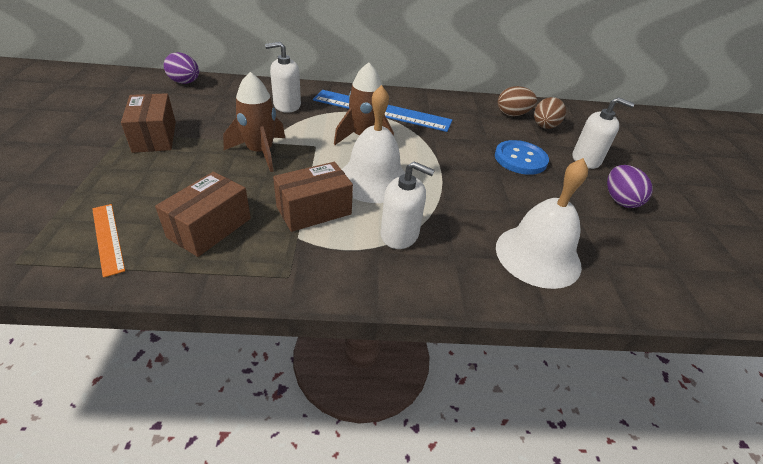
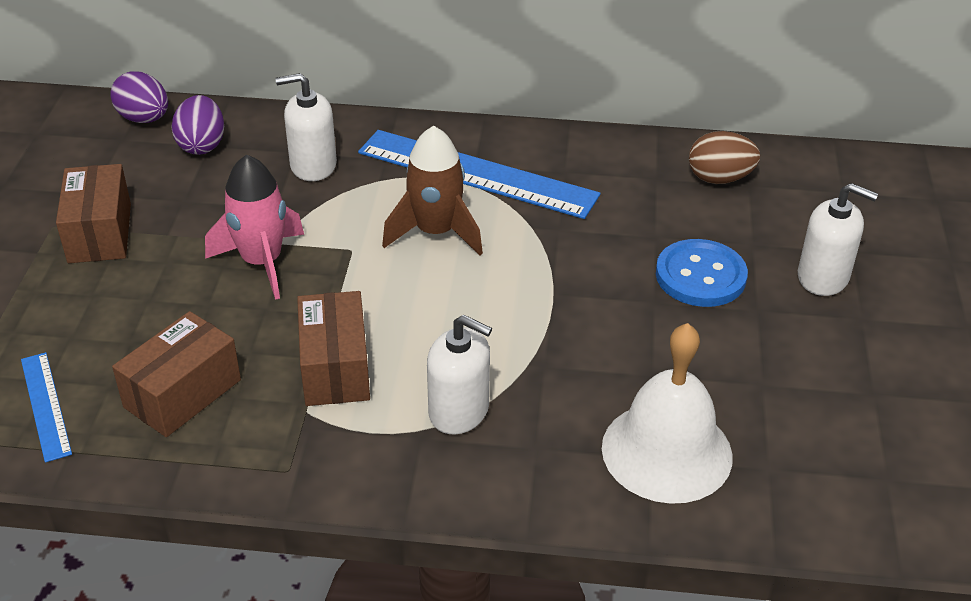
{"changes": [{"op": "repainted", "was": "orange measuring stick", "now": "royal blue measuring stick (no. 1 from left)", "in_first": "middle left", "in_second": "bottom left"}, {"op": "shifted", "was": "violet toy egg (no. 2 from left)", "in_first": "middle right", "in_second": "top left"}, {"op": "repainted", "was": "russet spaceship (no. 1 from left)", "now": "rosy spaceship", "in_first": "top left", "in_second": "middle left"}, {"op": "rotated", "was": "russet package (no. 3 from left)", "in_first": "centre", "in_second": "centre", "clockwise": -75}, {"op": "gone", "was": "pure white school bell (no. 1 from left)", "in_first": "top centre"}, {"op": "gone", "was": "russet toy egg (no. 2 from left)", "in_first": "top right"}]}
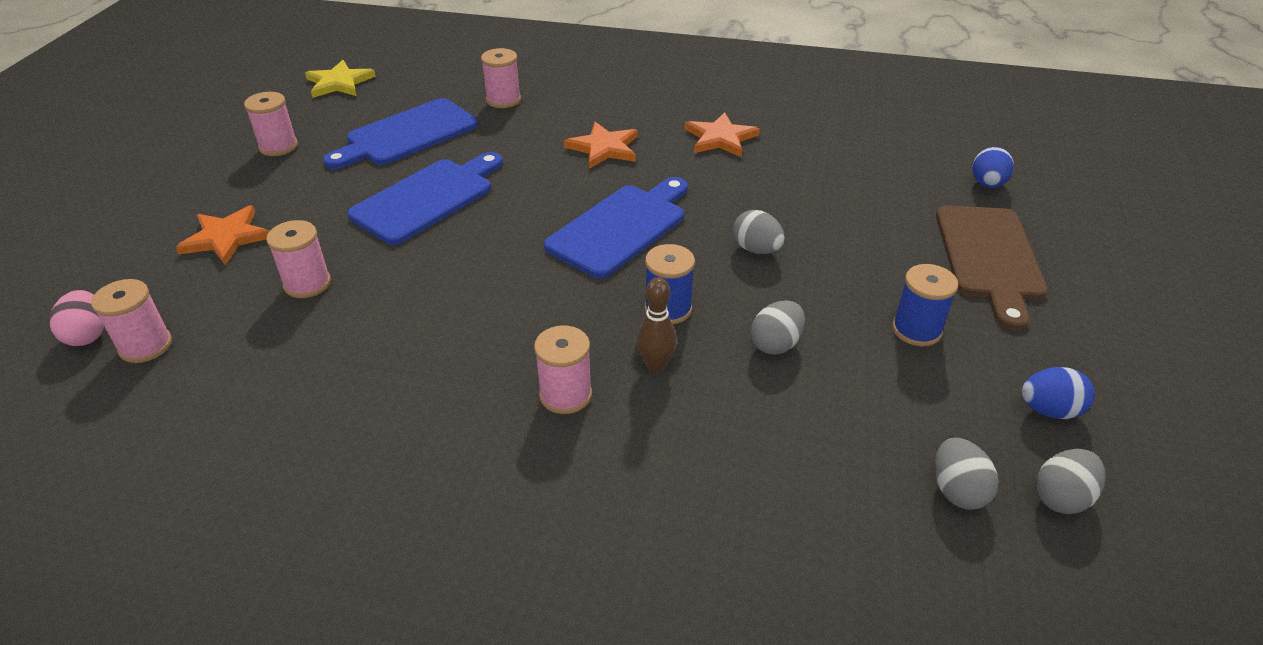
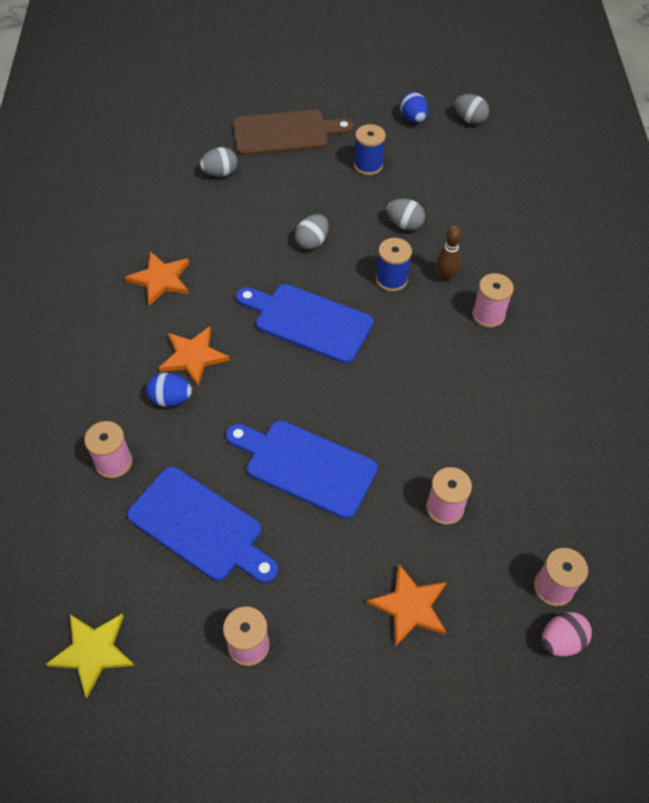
{"changes": [{"op": "shifted", "was": "royal blue toy egg (no. 1 from left)", "in_first": "top right", "in_second": "middle left"}, {"op": "shifted", "was": "gray toy egg (no. 3 from left in the first image)", "now": "gray toy egg (no. 1 from left)", "in_first": "bottom right", "in_second": "top centre"}]}
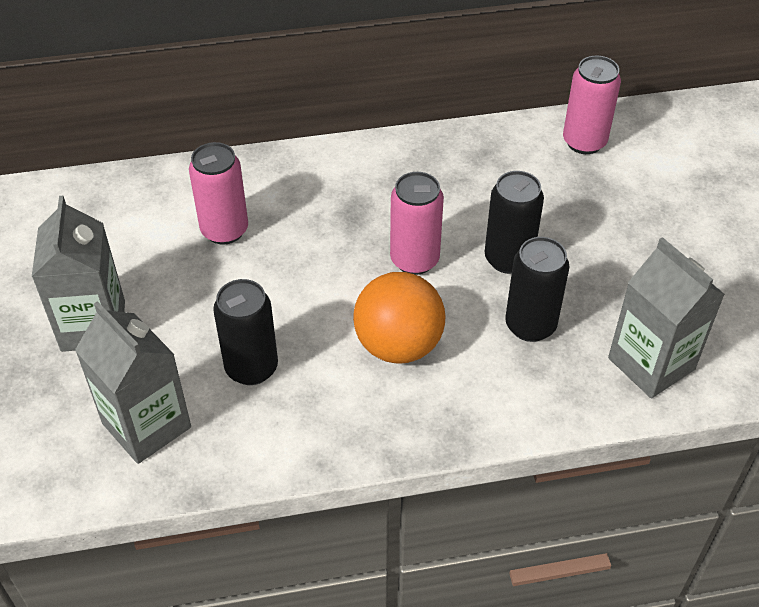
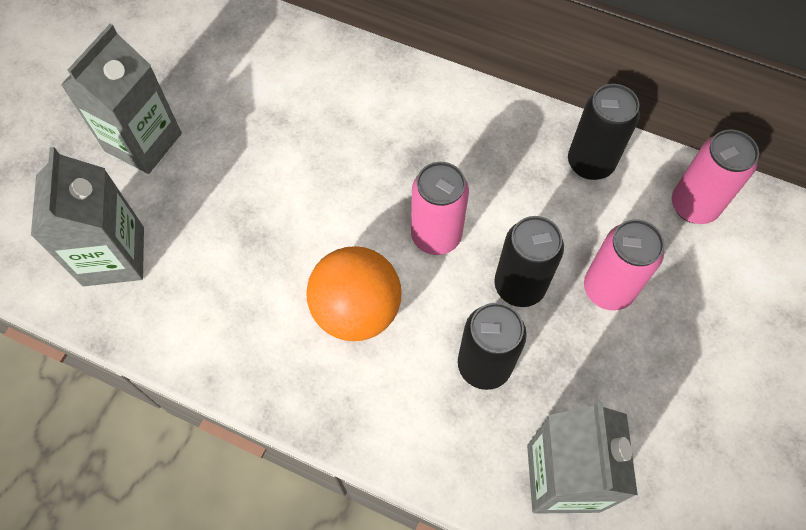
{"changes": [{"op": "shifted", "was": "jet-black soda can (no. 1 from left in the first image)", "now": "jet-black soda can (no. 3 from left)", "in_first": "middle left", "in_second": "top right"}, {"op": "shifted", "was": "rosy soda can (no. 1 from left in the first image)", "now": "rosy soda can (no. 2 from left)", "in_first": "top left", "in_second": "middle right"}]}
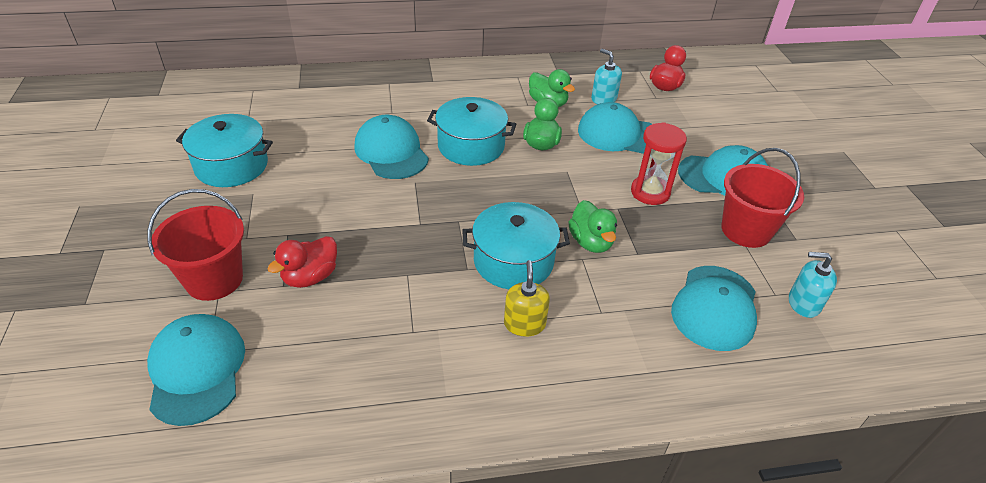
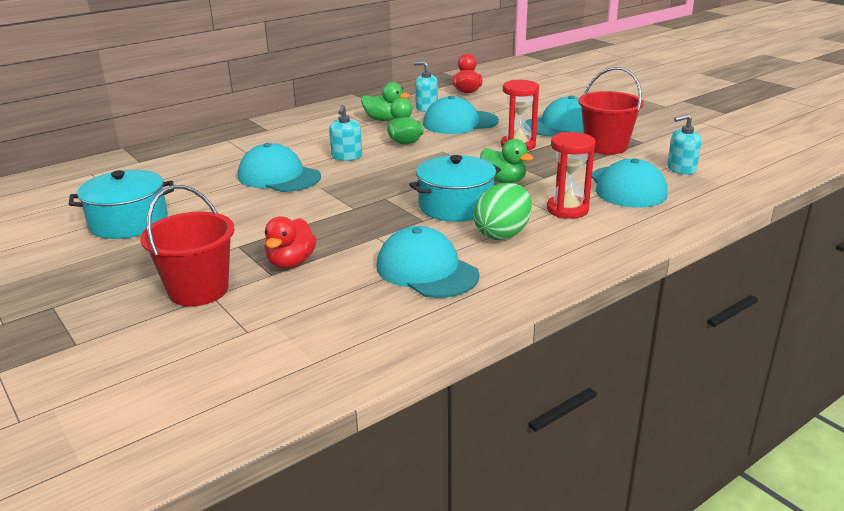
{"changes": [{"op": "swapped", "was": "teal cooking pot (no. 2 from left)", "now": "teal soap pump (no. 1 from left)", "in_first": "top centre", "in_second": "top centre"}, {"op": "shifted", "was": "teal cap (no. 1 from left in the first image)", "now": "teal cap (no. 2 from left)", "in_first": "bottom left", "in_second": "centre"}, {"op": "swapped", "was": "yellow soap pump", "now": "leaf-green toy egg", "in_first": "centre", "in_second": "centre"}, {"op": "new", "now": "crimson sandglass (no. 2 from left)", "in_second": "middle right"}]}
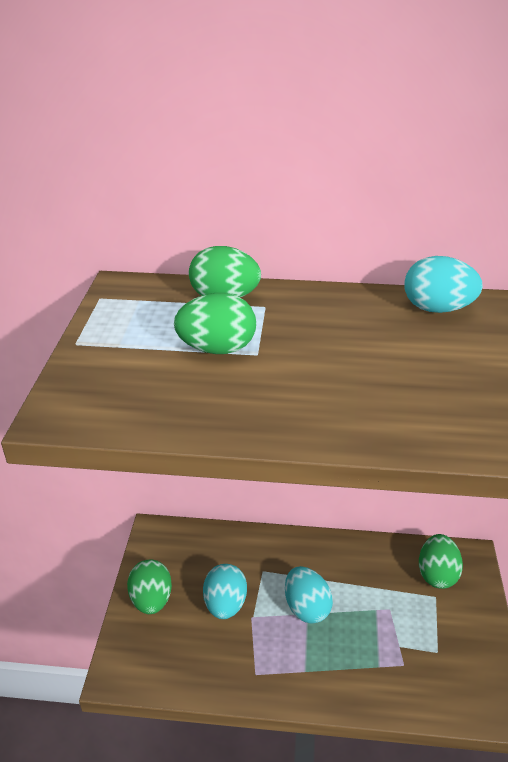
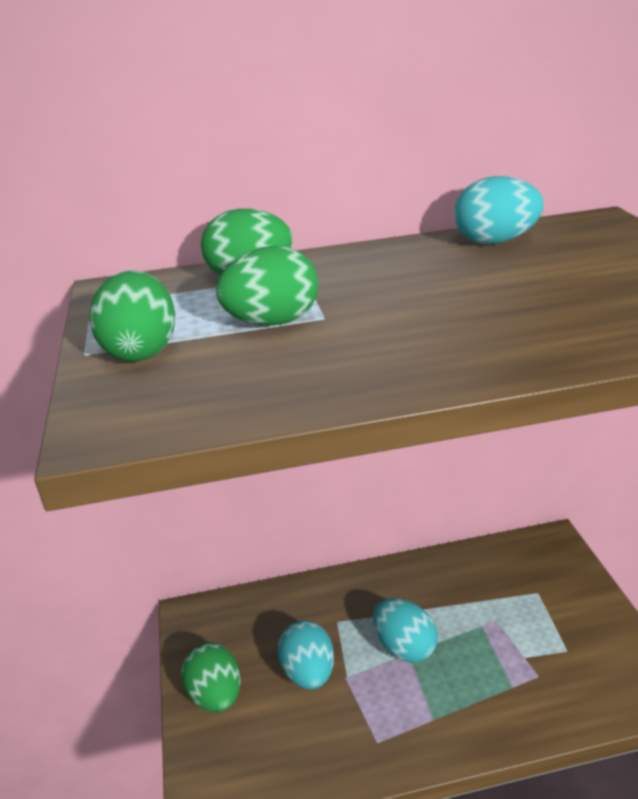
{"changes": [{"op": "shifted", "was": "leaf-green toy egg (no. 4 from left in the first image)", "now": "leaf-green toy egg (no. 1 from left)", "in_first": "bottom right", "in_second": "middle left"}]}
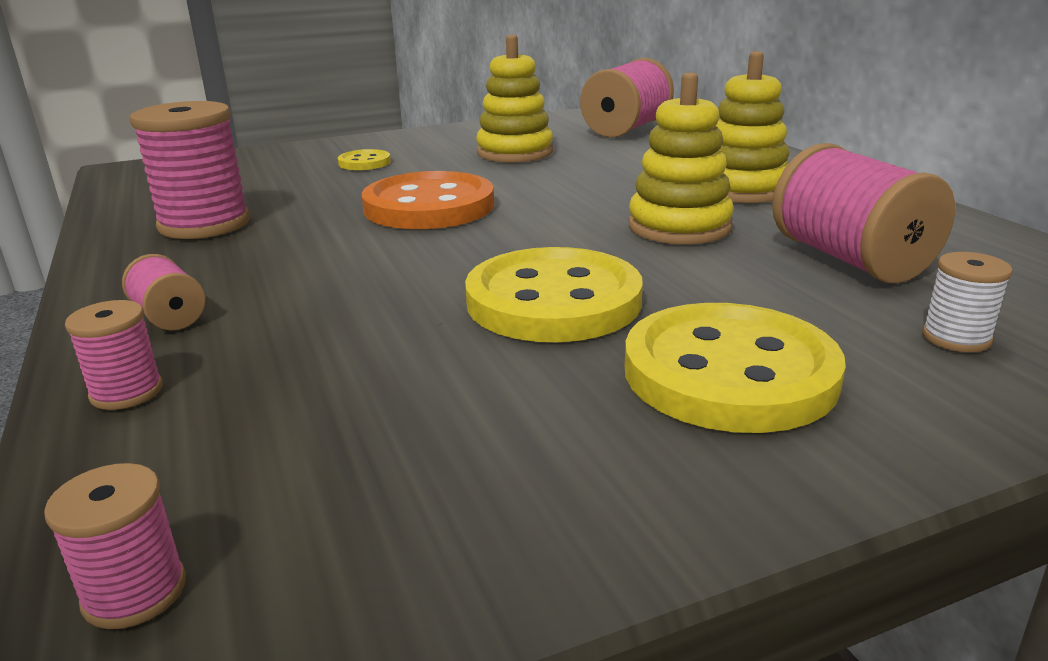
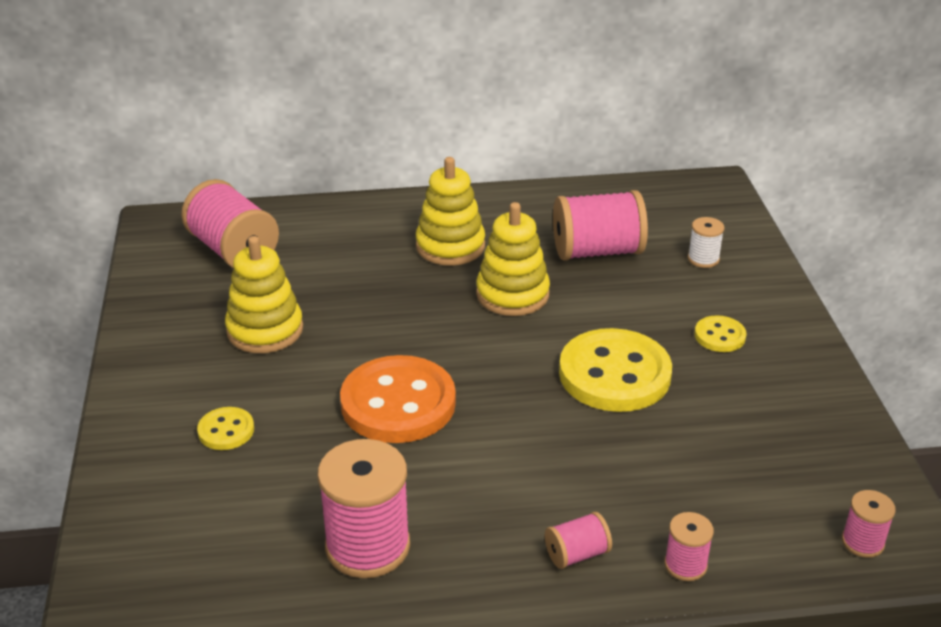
{"changes": [{"op": "scaled", "was": "yellow sewing button (no. 3 from left)", "in_first": "middle right", "in_second": "middle right", "ratio": 0.47}]}
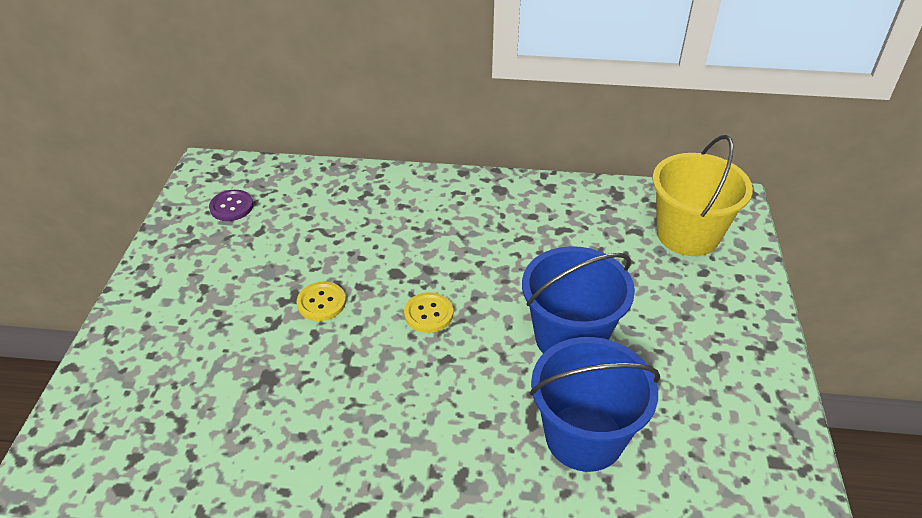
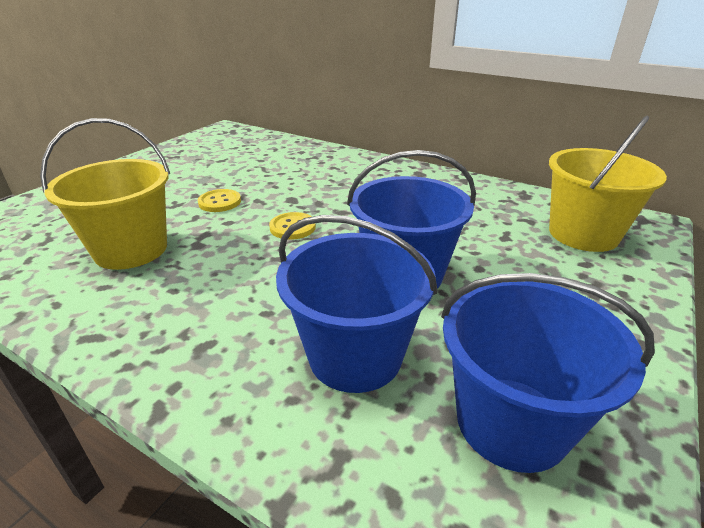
{"changes": [{"op": "new", "now": "yellow pail (no. 1 from left)", "in_second": "middle left"}, {"op": "new", "now": "royal blue pail (no. 3 from left)", "in_second": "bottom right"}, {"op": "gone", "was": "violet sewing button", "in_first": "middle left"}]}
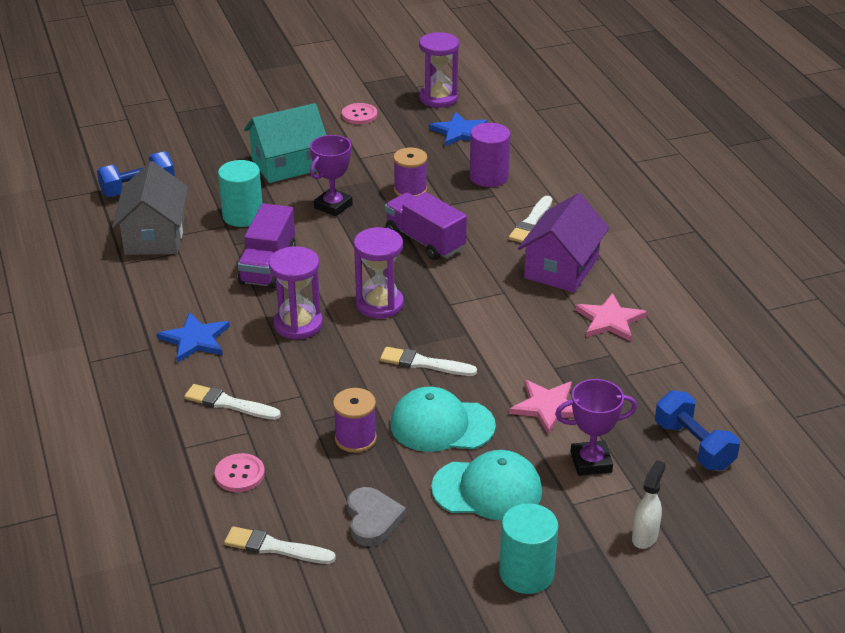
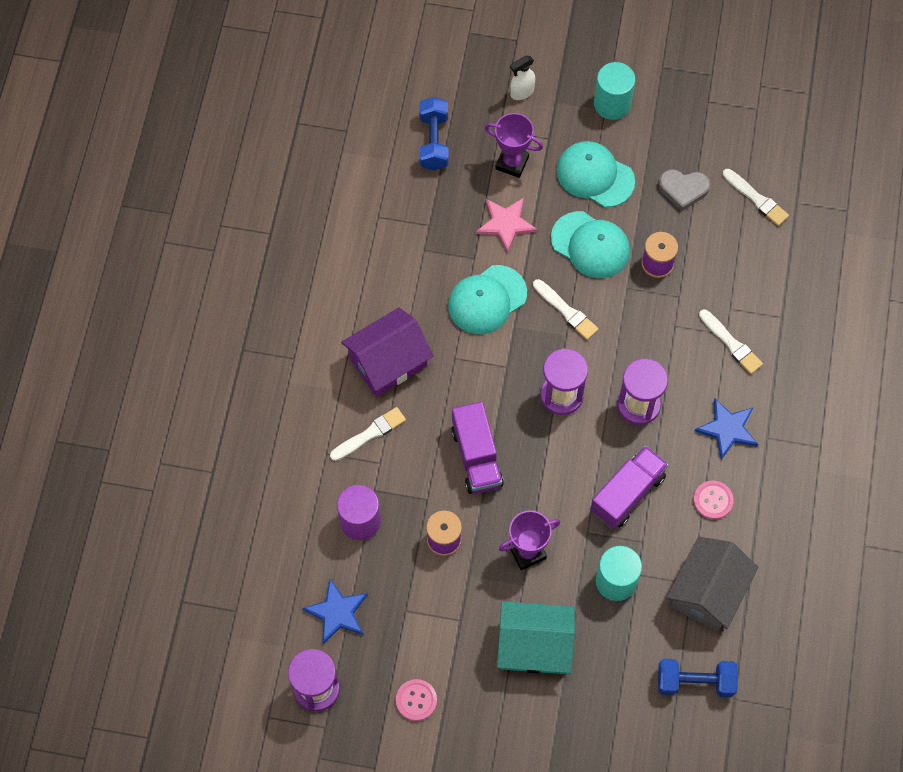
{"changes": [{"op": "new", "now": "teal cap (no. 1 from left)", "in_second": "centre"}, {"op": "rotated", "was": "gray love heart", "in_first": "bottom centre", "in_second": "top right", "clockwise": -105}, {"op": "shifted", "was": "rosy sewing button (no. 1 from left in the first image)", "now": "rosy sewing button (no. 2 from left)", "in_first": "bottom left", "in_second": "middle right"}, {"op": "gone", "was": "rosy star shape (no. 2 from left)", "in_first": "middle right"}]}
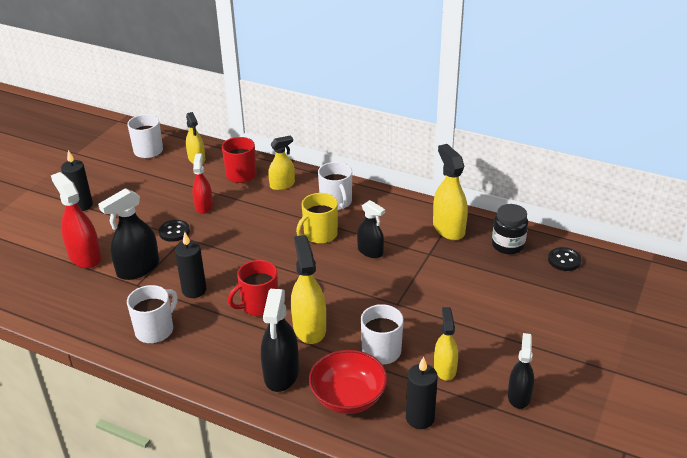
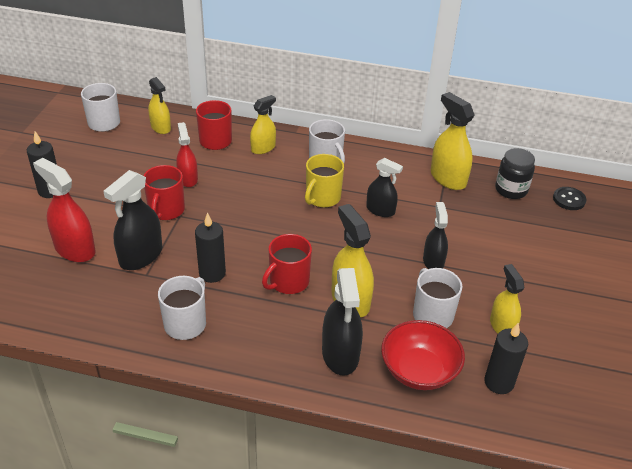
{"changes": [{"op": "swapped", "was": "jet-black sewing button (no. 1 from left)", "now": "crimson mug (no. 1 from left)", "in_first": "middle left", "in_second": "middle left"}, {"op": "shifted", "was": "jet-black spray bottle (no. 4 from left)", "in_first": "bottom right", "in_second": "middle right"}]}
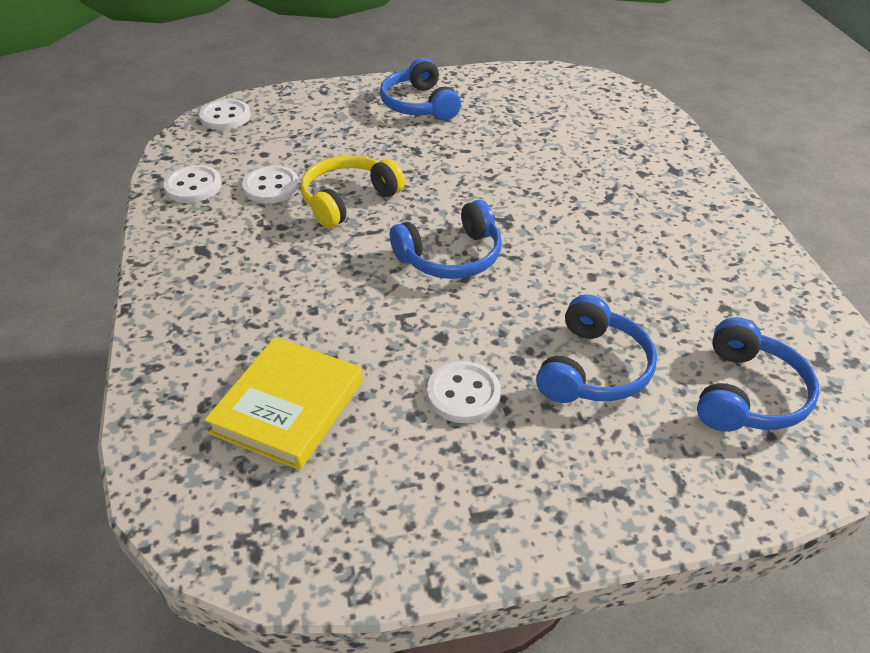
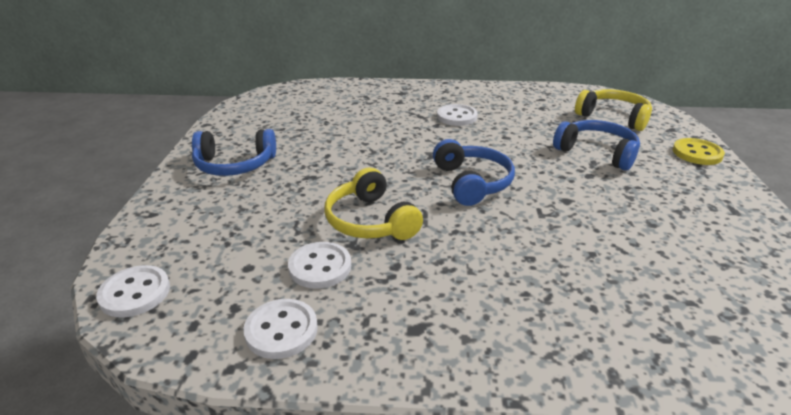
{"changes": [{"op": "shifted", "was": "pure white sewing button (no. 4 from left)", "in_first": "centre", "in_second": "top centre"}, {"op": "repainted", "was": "royal blue headset (no. 4 from left)", "now": "yellow headset (no. 2 from left)", "in_first": "middle right", "in_second": "top right"}, {"op": "new", "now": "yellow sewing button", "in_second": "middle right"}, {"op": "gone", "was": "yellow hardcover", "in_first": "middle left"}]}
